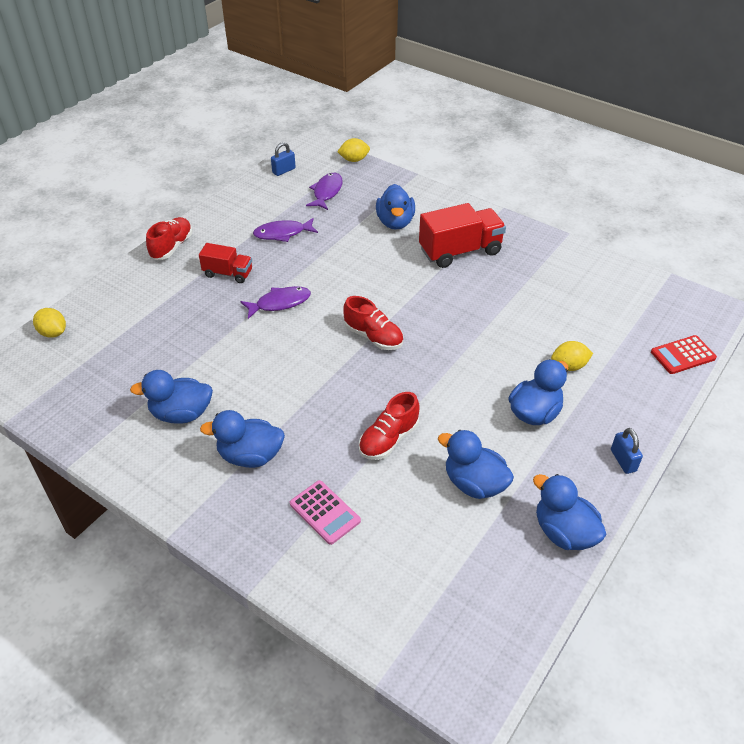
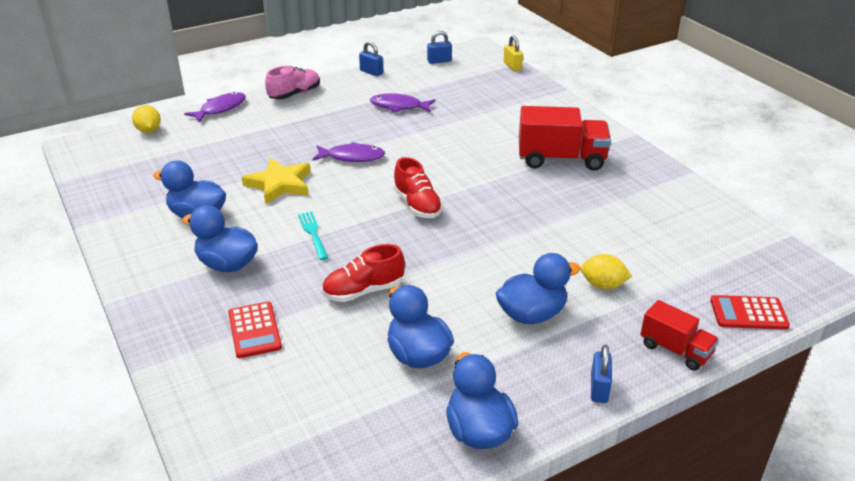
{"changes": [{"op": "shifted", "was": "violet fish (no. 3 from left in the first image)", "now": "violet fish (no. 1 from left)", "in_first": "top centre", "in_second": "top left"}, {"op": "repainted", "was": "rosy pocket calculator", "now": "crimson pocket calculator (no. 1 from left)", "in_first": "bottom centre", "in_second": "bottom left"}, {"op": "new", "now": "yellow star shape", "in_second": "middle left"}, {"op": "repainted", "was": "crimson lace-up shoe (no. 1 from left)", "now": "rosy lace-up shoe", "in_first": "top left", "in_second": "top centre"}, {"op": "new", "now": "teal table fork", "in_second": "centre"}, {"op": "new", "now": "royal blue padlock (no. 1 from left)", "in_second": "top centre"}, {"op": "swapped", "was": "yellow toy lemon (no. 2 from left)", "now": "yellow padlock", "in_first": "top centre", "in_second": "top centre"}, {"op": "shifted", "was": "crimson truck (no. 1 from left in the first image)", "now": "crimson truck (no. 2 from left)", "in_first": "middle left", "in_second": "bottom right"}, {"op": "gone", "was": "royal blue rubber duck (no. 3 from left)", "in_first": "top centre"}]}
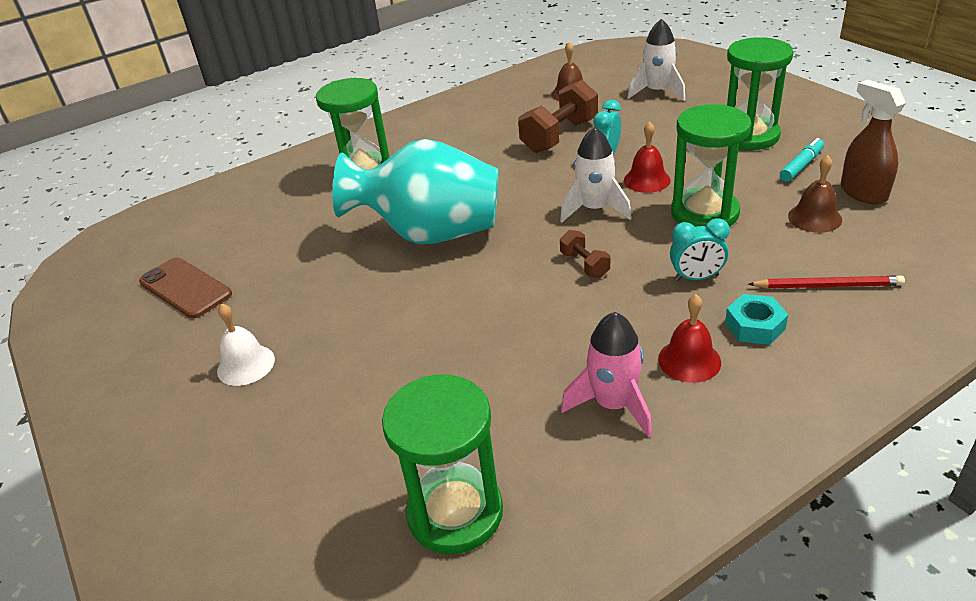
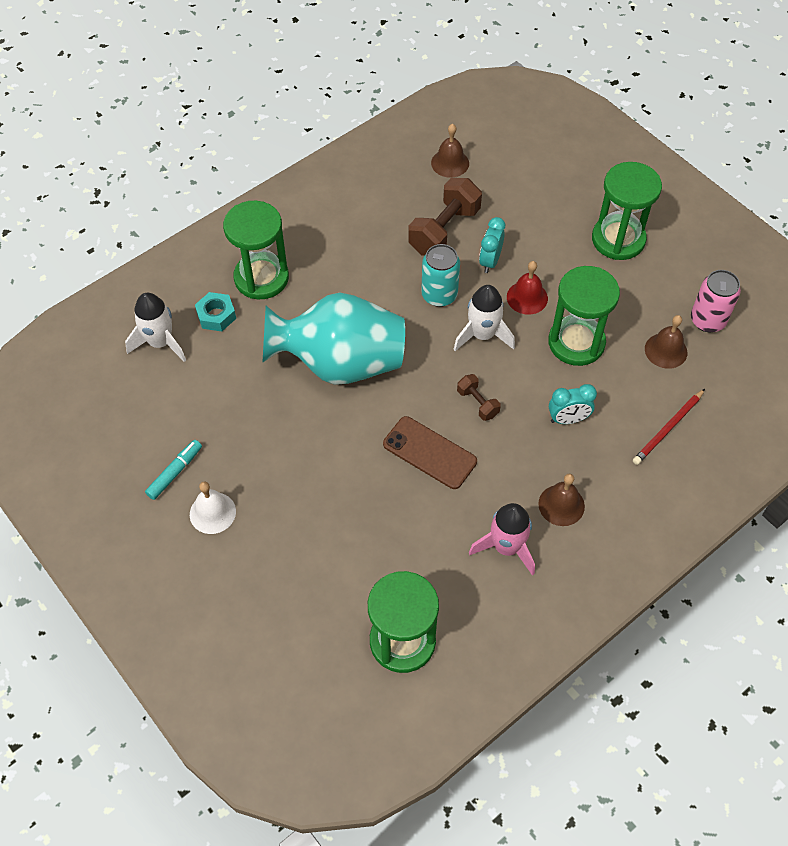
{"changes": [{"op": "shifted", "was": "pure white spaceship (no. 2 from left in the first image)", "now": "pure white spaceship (no. 1 from left)", "in_first": "top right", "in_second": "middle left"}, {"op": "shifted", "was": "teal marker pen", "in_first": "top right", "in_second": "middle left"}, {"op": "shifted", "was": "teal hex nut", "in_first": "middle right", "in_second": "middle left"}, {"op": "shifted", "was": "russet phone", "in_first": "middle left", "in_second": "centre"}, {"op": "new", "now": "teal soda can", "in_second": "top centre"}, {"op": "repainted", "was": "crimson school bell (no. 2 from left)", "now": "russet school bell (no. 2 from left)", "in_first": "middle right", "in_second": "middle right"}, {"op": "rotated", "was": "crimson pencil", "in_first": "middle right", "in_second": "middle right", "clockwise": 135}, {"op": "swapped", "was": "russet spray bottle", "now": "rosy soda can", "in_first": "top right", "in_second": "middle right"}]}
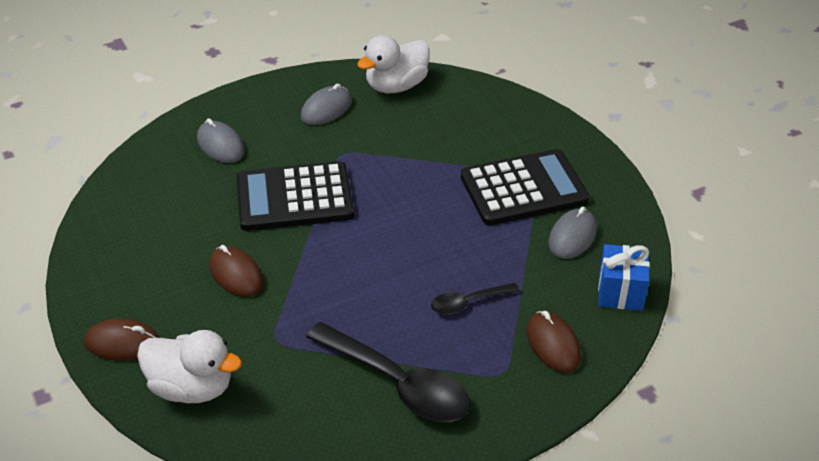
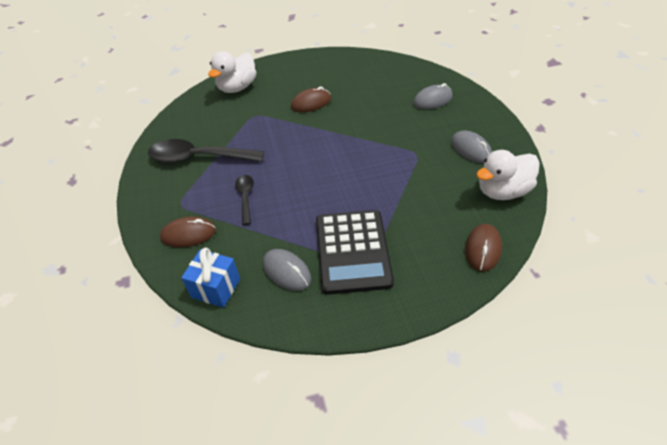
{"changes": [{"op": "rotated", "was": "jet-black tablespoon (no. 1 from left)", "in_first": "bottom centre", "in_second": "middle left", "clockwise": 45}, {"op": "shifted", "was": "russet mouse (no. 1 from left in the first image)", "now": "russet mouse (no. 3 from left)", "in_first": "bottom left", "in_second": "middle right"}, {"op": "rotated", "was": "pure white rubber duck (no. 2 from left)", "in_first": "top centre", "in_second": "middle right", "clockwise": -90}, {"op": "gone", "was": "jet-black pocket calculator (no. 1 from left)", "in_first": "centre"}]}
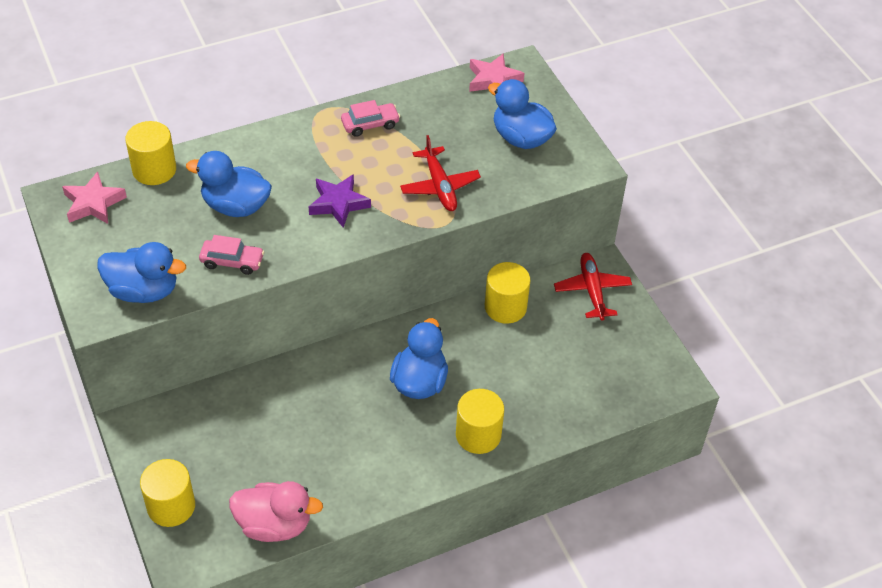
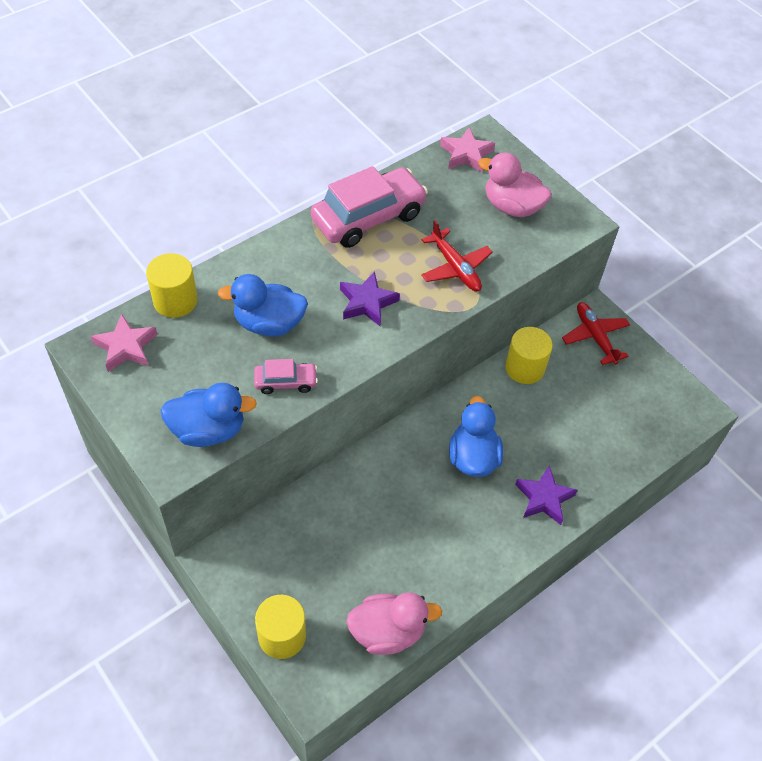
{"changes": [{"op": "scaled", "was": "rosy toy car (no. 2 from left)", "in_first": "top centre", "in_second": "top centre", "ratio": 2.07}, {"op": "repainted", "was": "royal blue rubber duck (no. 4 from left)", "now": "rosy rubber duck (no. 2 from left)", "in_first": "top centre", "in_second": "top right"}, {"op": "swapped", "was": "yellow cylinder (no. 3 from left)", "now": "violet star shape (no. 2 from left)", "in_first": "bottom centre", "in_second": "middle right"}]}
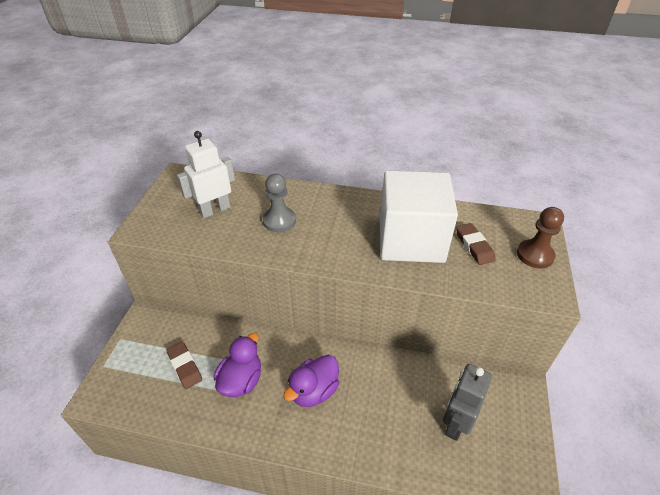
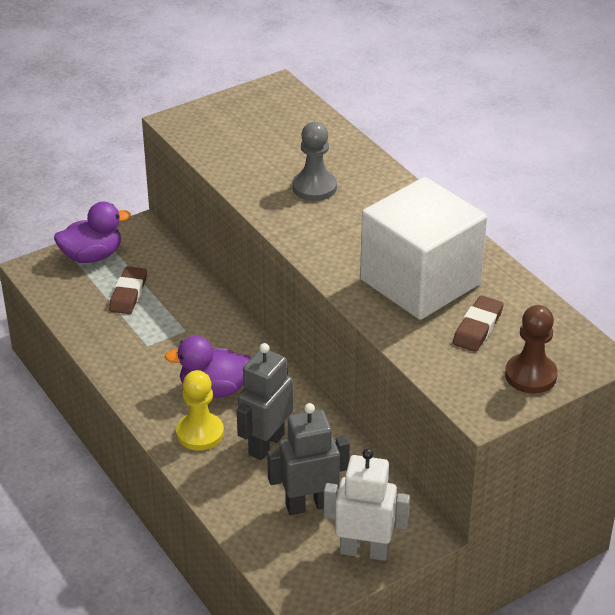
{"changes": [{"op": "shifted", "was": "violet rubber duck (no. 1 from left)", "in_first": "bottom centre", "in_second": "middle left"}, {"op": "new", "now": "yellow chess pawn", "in_second": "bottom left"}, {"op": "new", "now": "gray robot (no. 1 from left)", "in_second": "centre"}, {"op": "shifted", "was": "pure white robot", "in_first": "middle left", "in_second": "bottom centre"}]}
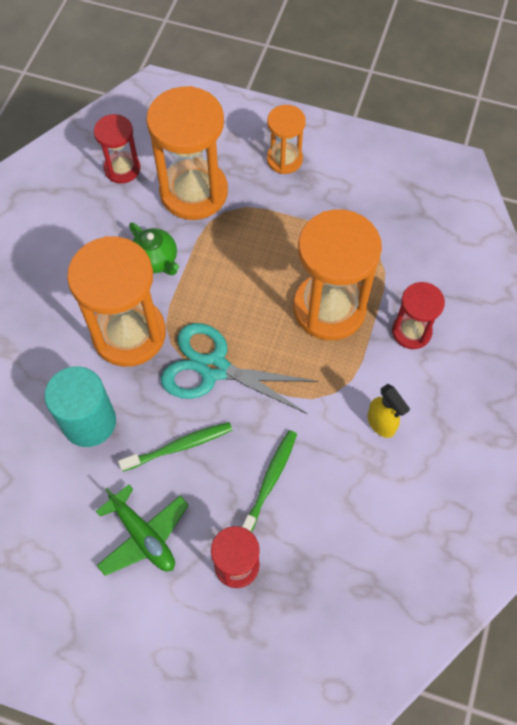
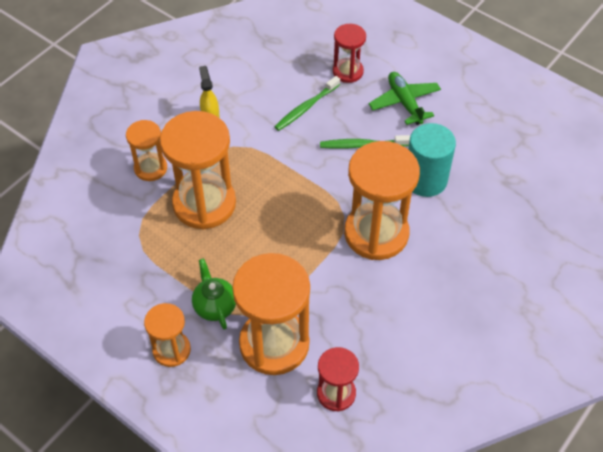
{"changes": [{"op": "repainted", "was": "crimson sandglass (no. 3 from left)", "now": "orange sandglass (no. 1 from left)", "in_first": "middle right", "in_second": "top left"}, {"op": "shifted", "was": "leaf-green china teapot", "in_first": "middle left", "in_second": "centre"}, {"op": "gone", "was": "teal pair of scissors", "in_first": "centre"}]}
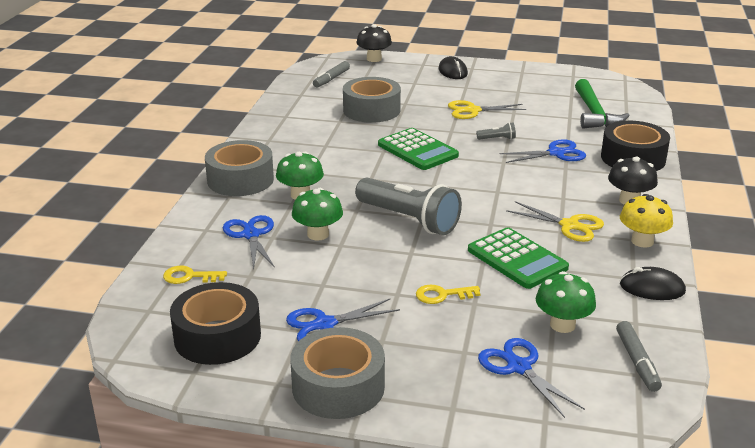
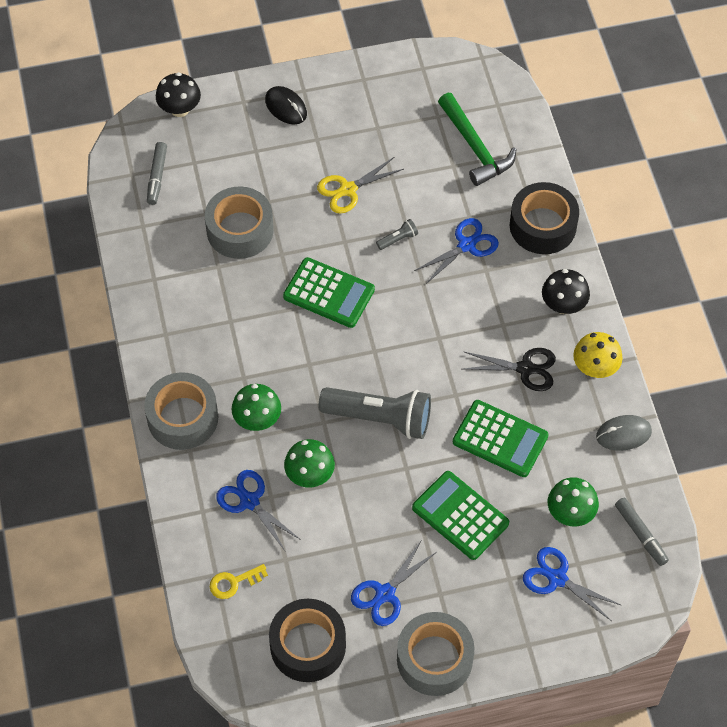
{"changes": [{"op": "swapped", "was": "yellow key (no. 2 from left)", "now": "leaf-green pocket calculator (no. 2 from left)", "in_first": "centre", "in_second": "bottom centre"}, {"op": "repainted", "was": "yellow pair of scissors (no. 2 from left)", "now": "jet-black pair of scissors", "in_first": "middle right", "in_second": "middle right"}, {"op": "repainted", "was": "jet-black mouse (no. 2 from left)", "now": "gray mouse", "in_first": "middle right", "in_second": "middle right"}]}
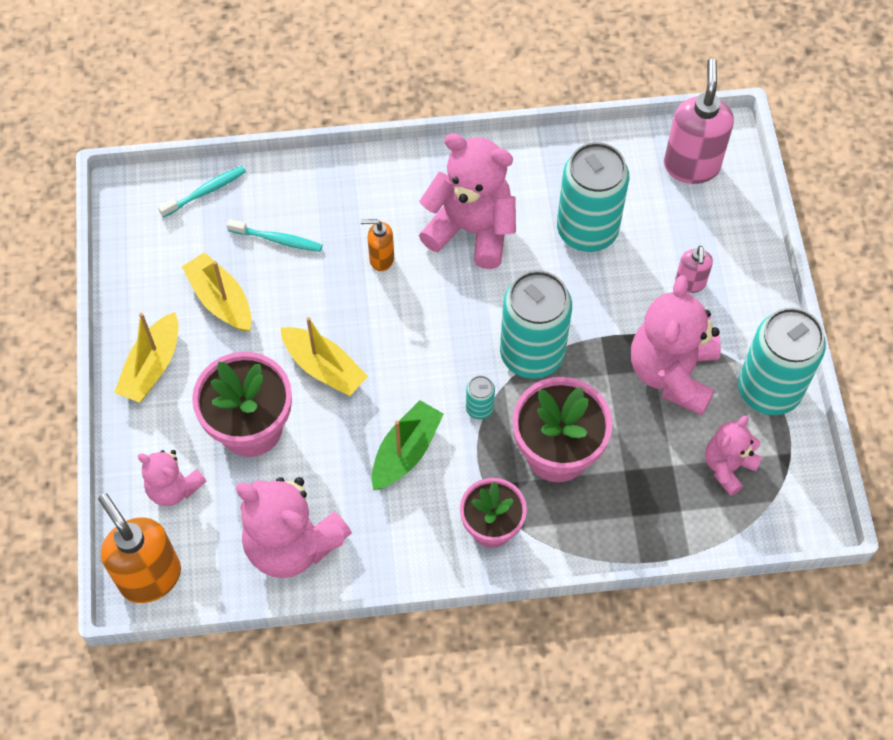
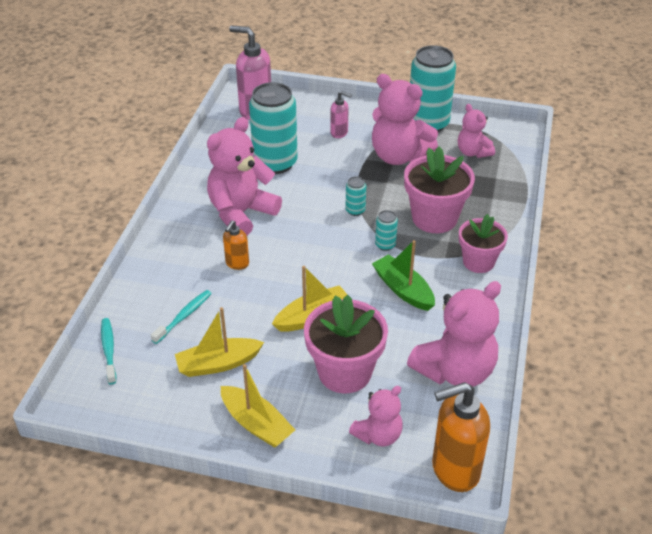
{"changes": [{"op": "scaled", "was": "teal soda can (no. 2 from left)", "in_first": "centre", "in_second": "centre", "ratio": 0.42}]}
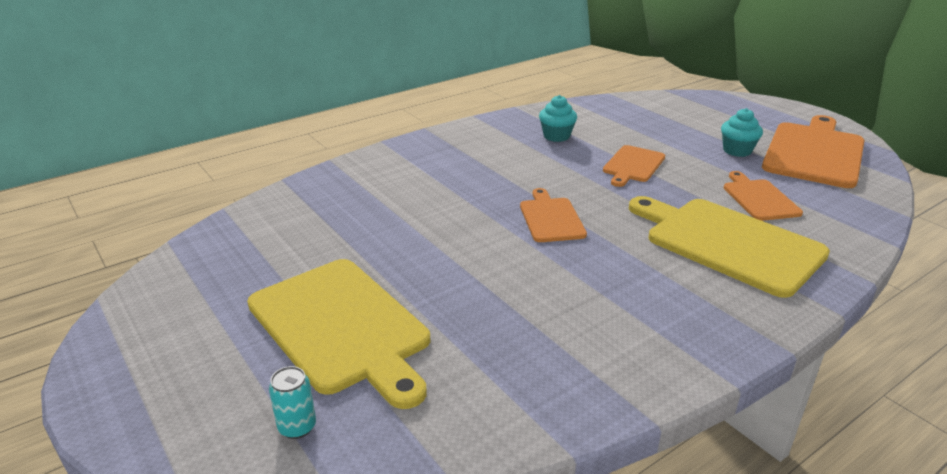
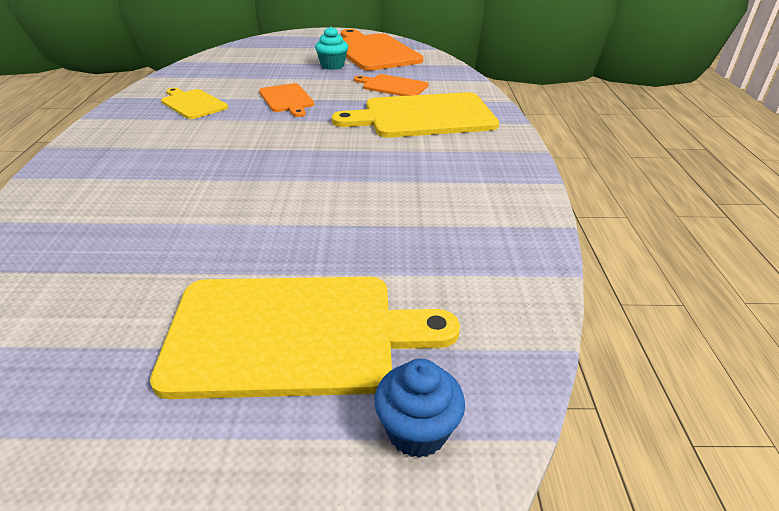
{"changes": [{"op": "swapped", "was": "teal muffin (no. 1 from left)", "now": "yellow chopping board (no. 1 from left)", "in_first": "top centre", "in_second": "top left"}, {"op": "swapped", "was": "teal soda can", "now": "royal blue muffin", "in_first": "bottom left", "in_second": "bottom centre"}, {"op": "gone", "was": "orange chopping board (no. 1 from left)", "in_first": "centre"}]}
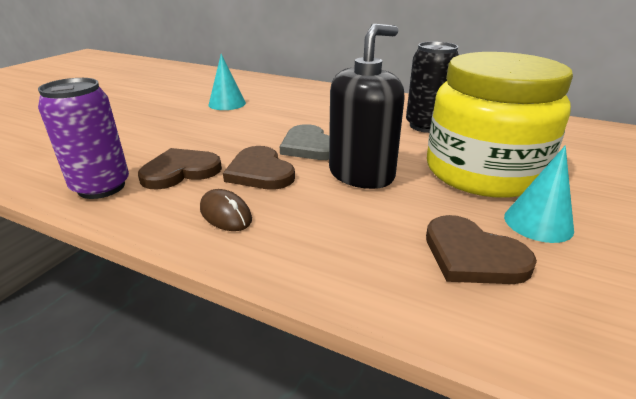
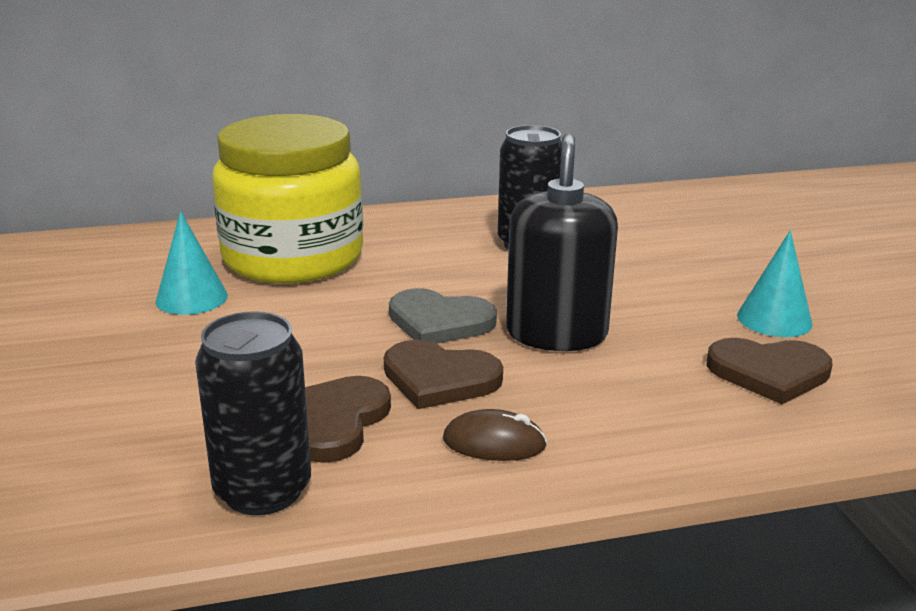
{"changes": [{"op": "repainted", "was": "violet soda can", "now": "jet-black soda can (no. 1 from left)", "in_first": "middle left", "in_second": "bottom left"}, {"op": "shifted", "was": "yellow jar", "in_first": "top right", "in_second": "top left"}]}
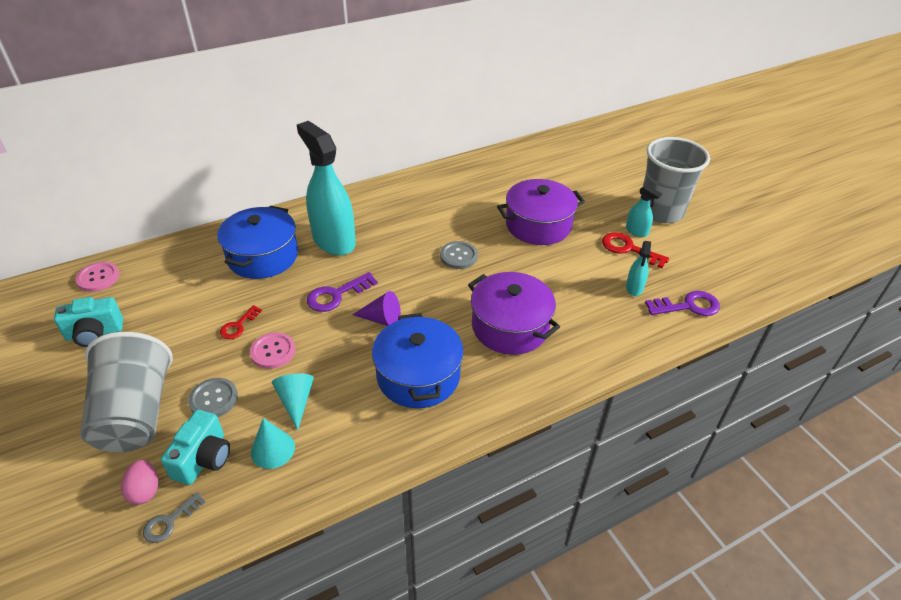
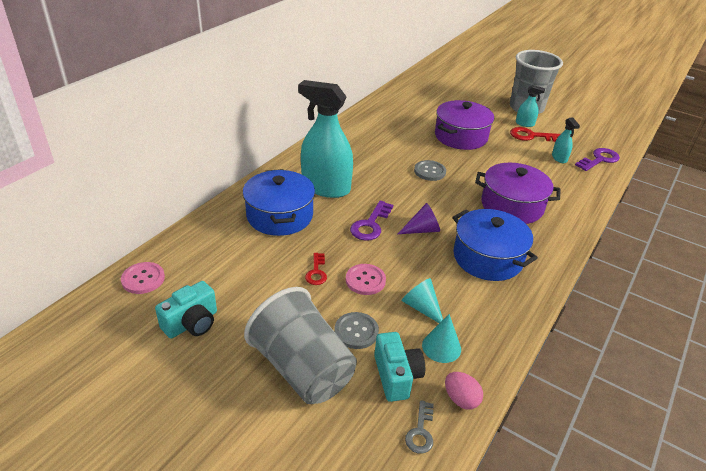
{"changes": [{"op": "shifted", "was": "rosy toy egg", "in_first": "bottom left", "in_second": "bottom centre"}]}
